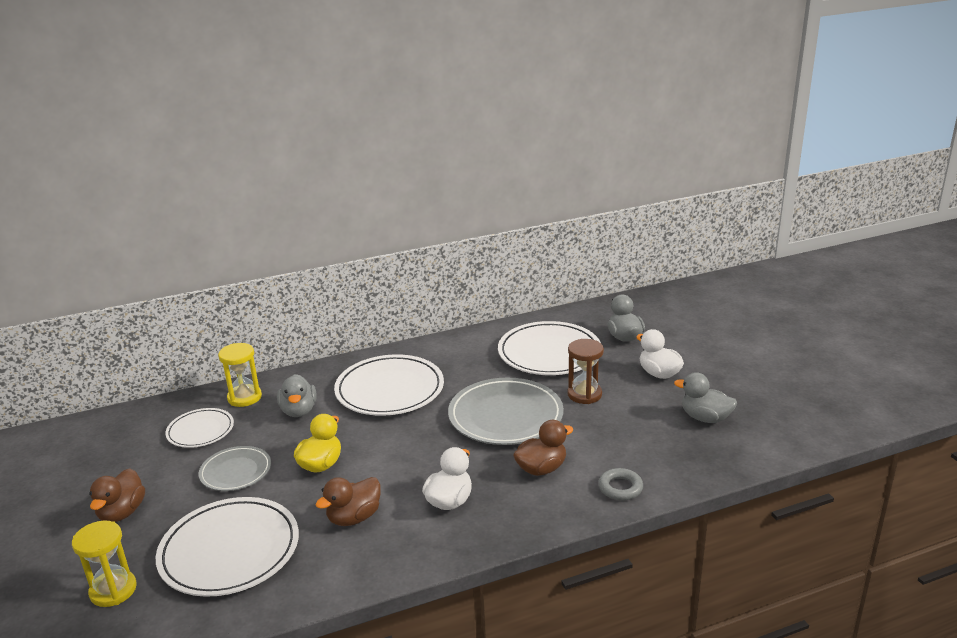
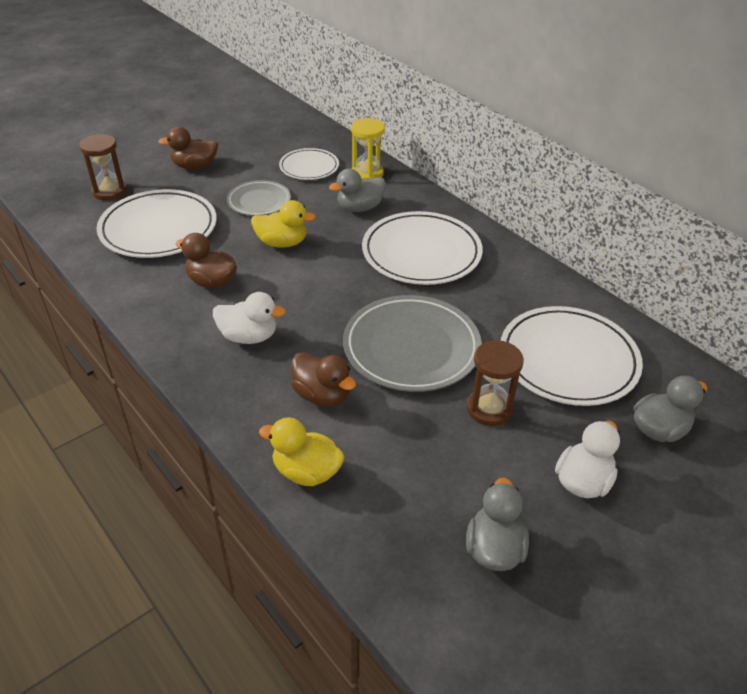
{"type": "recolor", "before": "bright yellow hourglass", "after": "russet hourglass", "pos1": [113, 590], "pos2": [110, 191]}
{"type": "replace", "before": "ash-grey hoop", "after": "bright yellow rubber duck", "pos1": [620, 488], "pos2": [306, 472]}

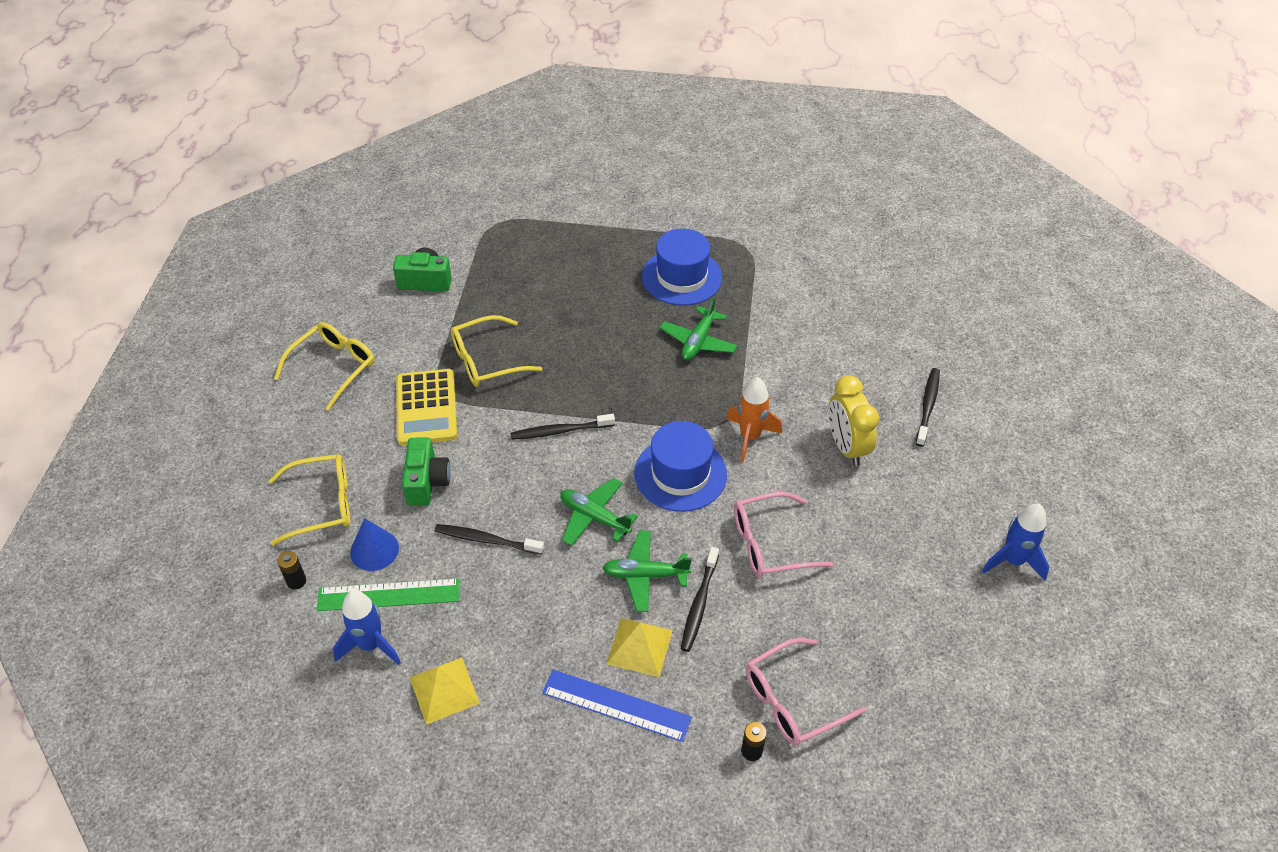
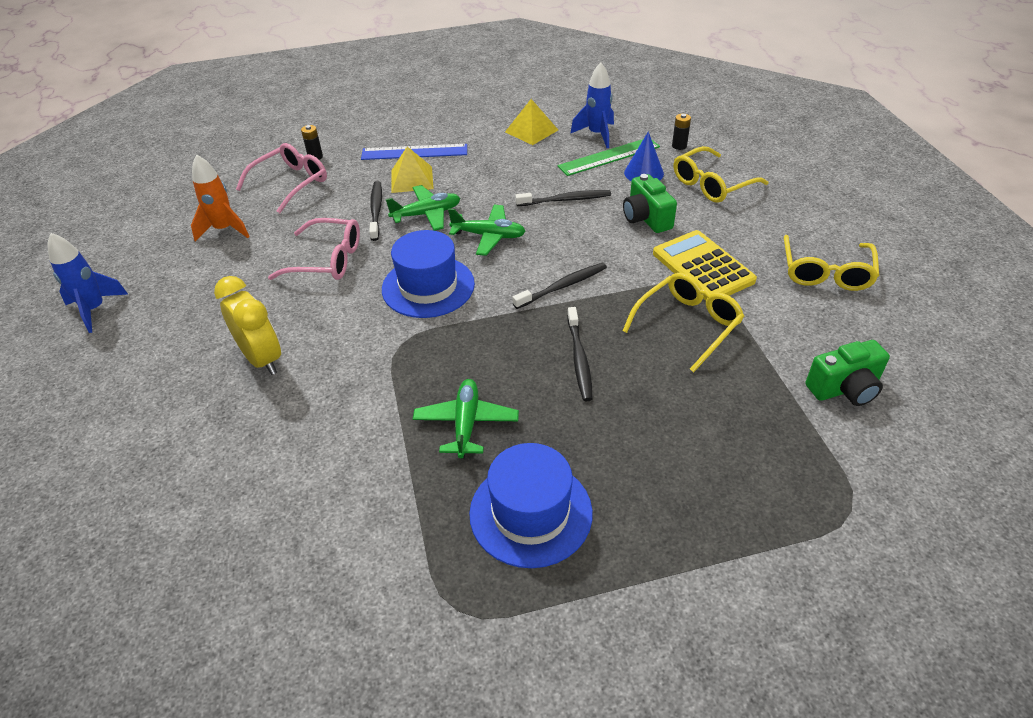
{"type": "move", "before": "bright orange rocket", "pos1": [750, 437], "pos2": [224, 230]}
{"type": "rotate", "before": "pink glasses", "pos1": [769, 544], "pos2": [328, 260], "turn": 45}
{"type": "move", "before": "black dental brush", "pos1": [928, 406], "pos2": [579, 359]}

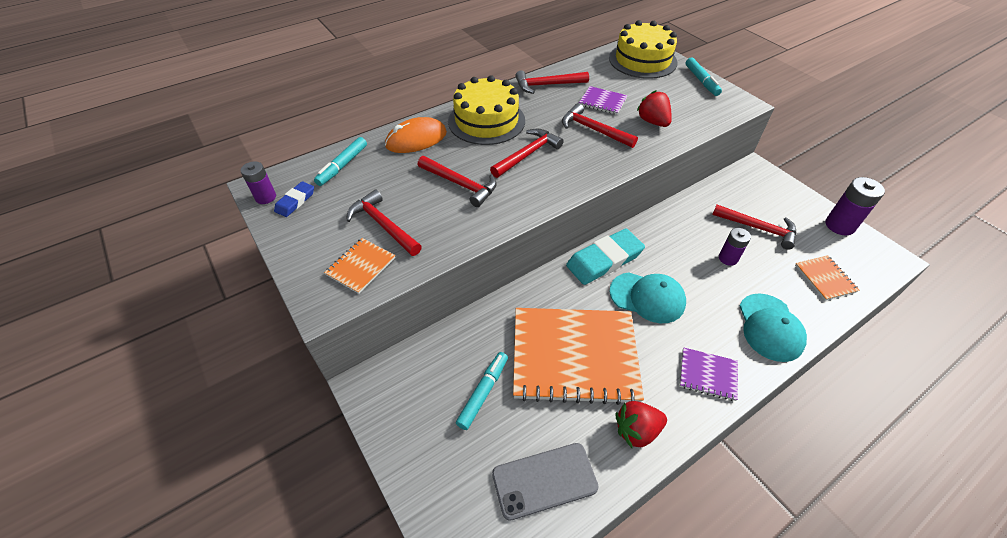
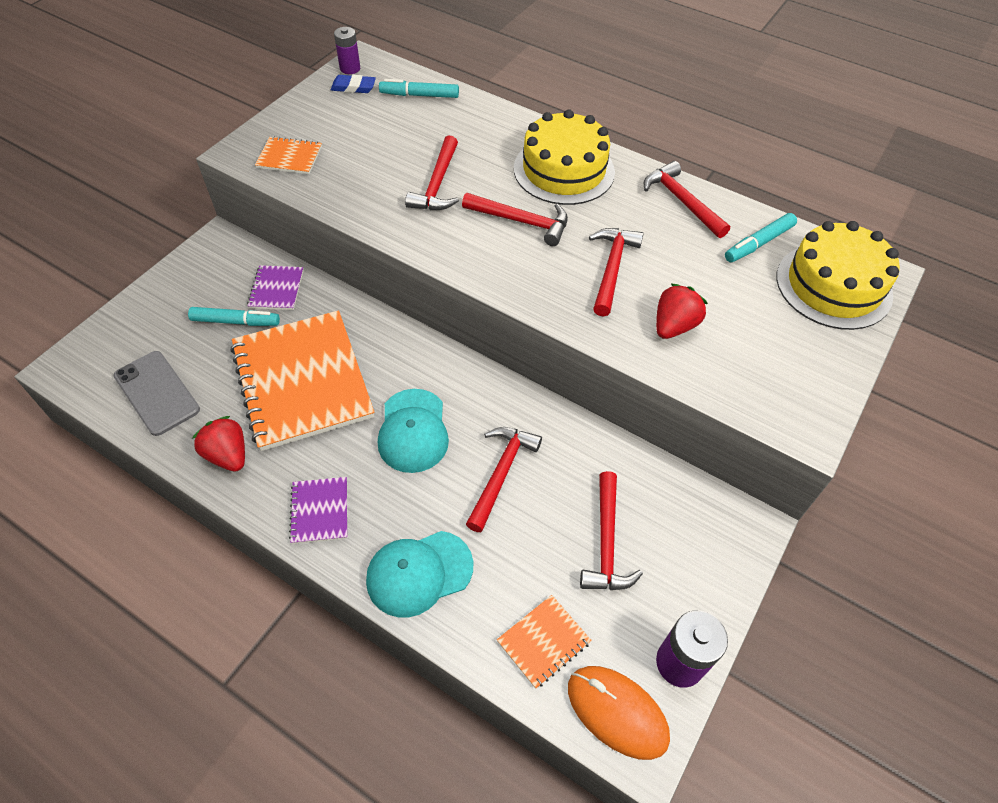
{"type": "move", "before": "crimson claw hammer", "pos1": [383, 225], "pos2": [501, 473]}
{"type": "move", "before": "bright orange PC mouse", "pos1": [416, 139], "pos2": [617, 712]}
{"type": "delete", "before": "turquoise eraser", "pos1": [604, 260]}
{"type": "move", "before": "violet notepad", "pos1": [602, 102], "pos2": [276, 289]}
{"type": "move", "before": "turquoise felt pen", "pos1": [701, 81], "pos2": [758, 243]}
{"type": "delete", "before": "violet power cell", "pos1": [728, 258]}

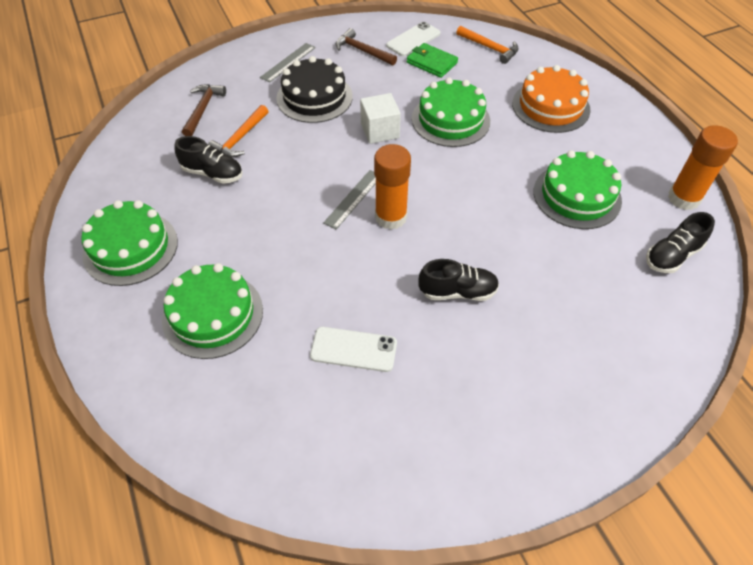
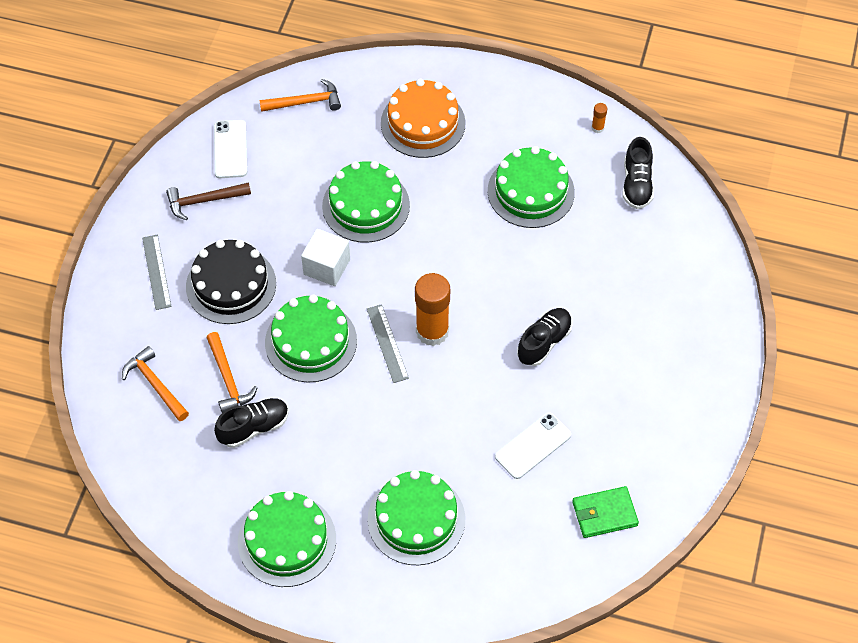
{"type": "recolor", "before": "russet claw hammer", "after": "bright orange claw hammer", "pos1": [203, 109], "pos2": [155, 384]}
{"type": "move", "before": "green billfold", "pos1": [431, 63], "pos2": [604, 513]}
{"type": "resize", "before": "bright orange glue", "pos1": [683, 198], "pos2": [597, 128], "scale": 0.42}
{"type": "insert", "after": "green cake", "pos2": [311, 341]}

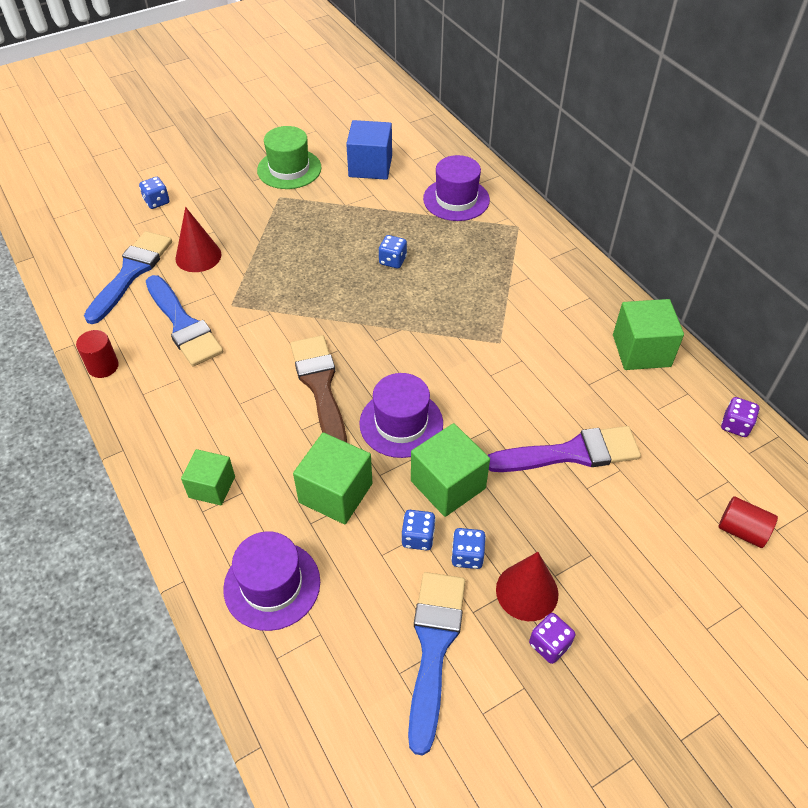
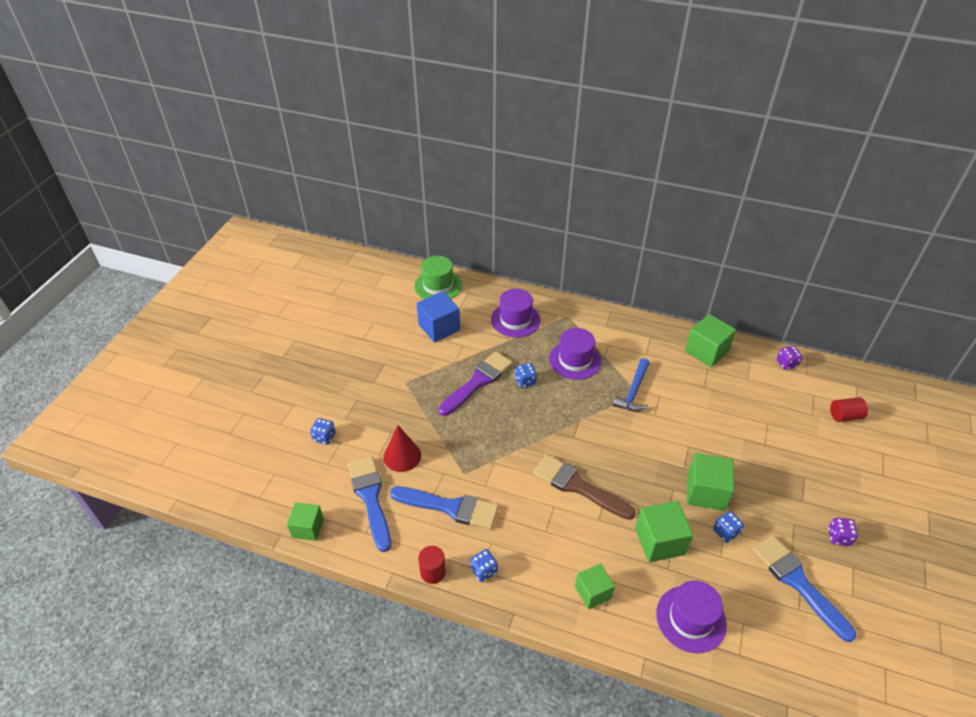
{"type": "move", "before": "green hat", "pos1": [289, 169], "pos2": [438, 286]}
{"type": "move", "before": "violet hat", "pos1": [401, 423], "pos2": [575, 360]}
{"type": "move", "before": "blue die", "pos1": [467, 556], "pos2": [484, 570]}
{"type": "move", "before": "violet paint brush", "pos1": [571, 453], "pos2": [478, 382]}
{"type": "delete", "before": "crimson solid cone", "pos1": [527, 591]}
{"type": "insert", "after": "green block", "pos2": [307, 528]}
{"type": "insert", "after": "blue claw hammer", "pos2": [634, 391]}

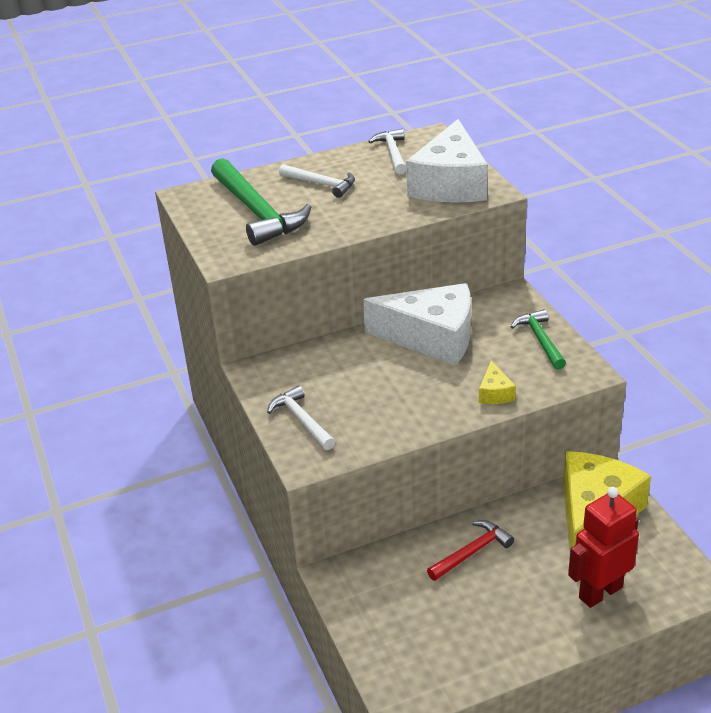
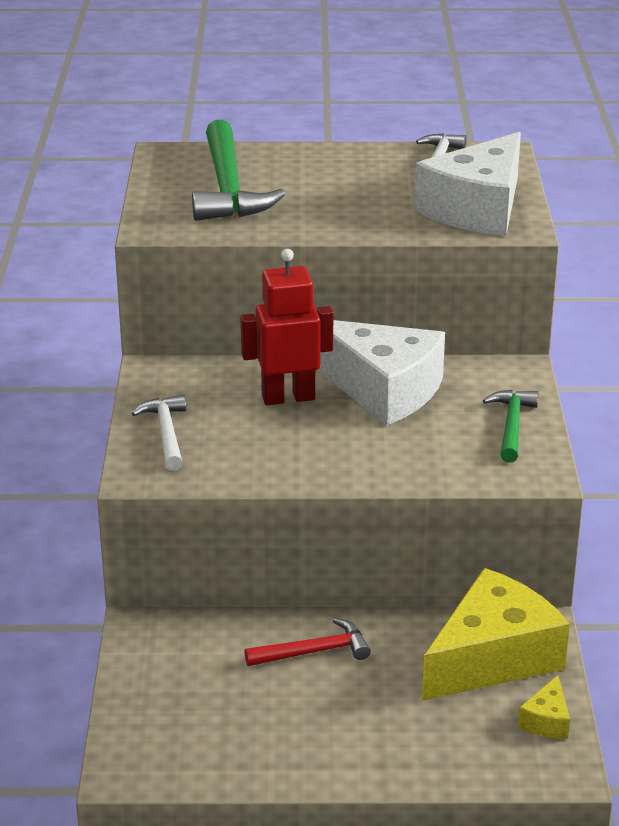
{"type": "delete", "before": "snow-white claw hammer", "pos1": [321, 184]}
{"type": "move", "before": "bright yellow cheese", "pos1": [495, 393], "pos2": [546, 720]}
{"type": "move", "before": "crimson robot figure", "pos1": [600, 592], "pos2": [288, 397]}

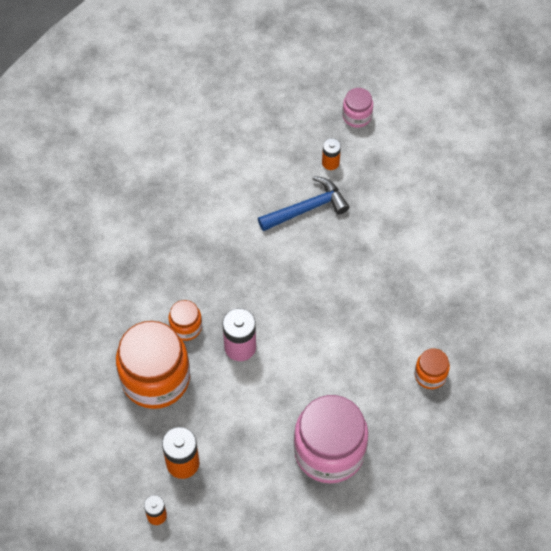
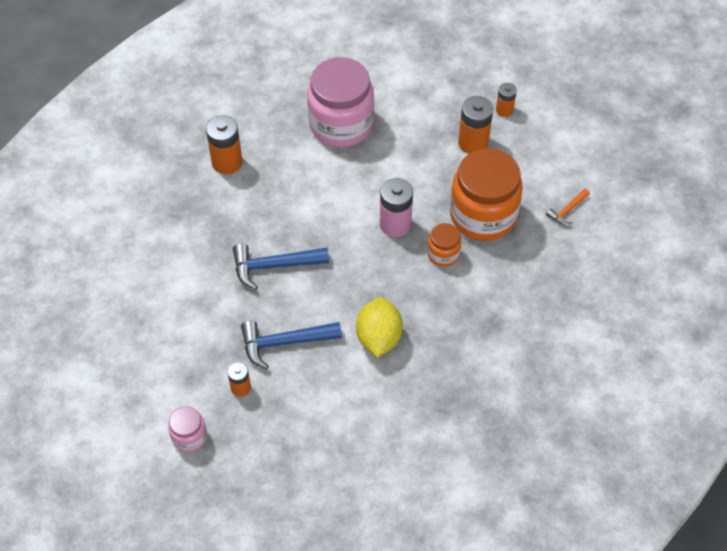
{"type": "replace", "before": "bright orange preserve jar", "after": "bright orange power cell", "pos1": [430, 375], "pos2": [227, 162]}
{"type": "insert", "after": "blue claw hammer", "pos2": [274, 266]}
{"type": "insert", "after": "bright yellow toy lemon", "pos2": [378, 337]}
{"type": "insert", "after": "bright orange claw hammer", "pos2": [567, 210]}

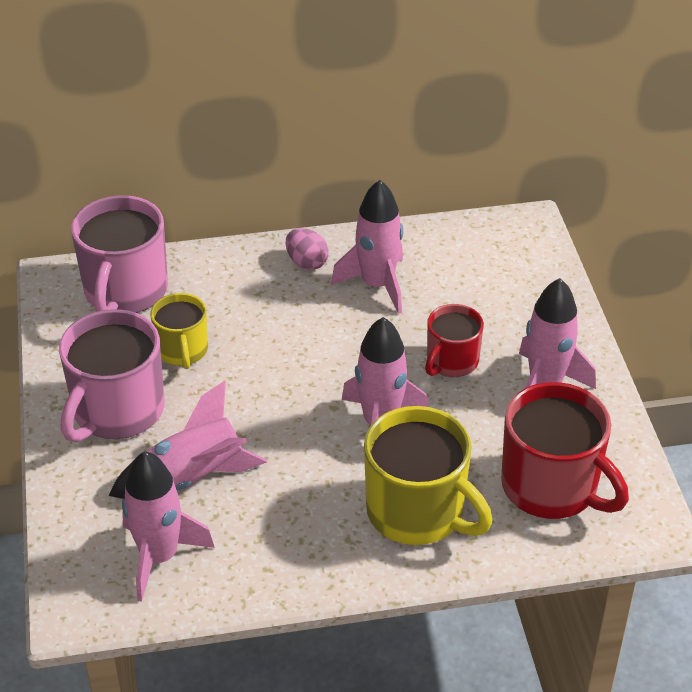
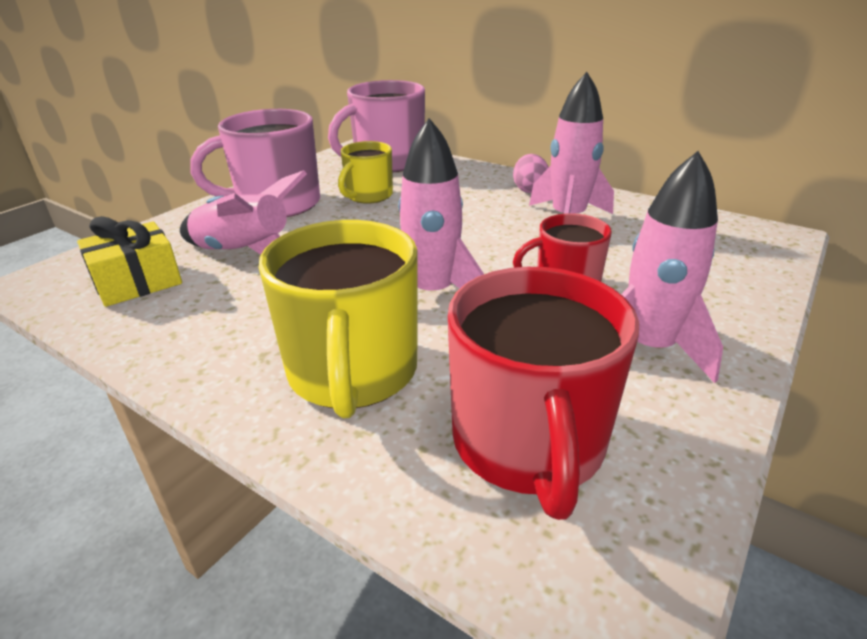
{"type": "replace", "before": "pink rocket", "after": "bright yellow gift", "pos1": [159, 557], "pos2": [137, 282]}

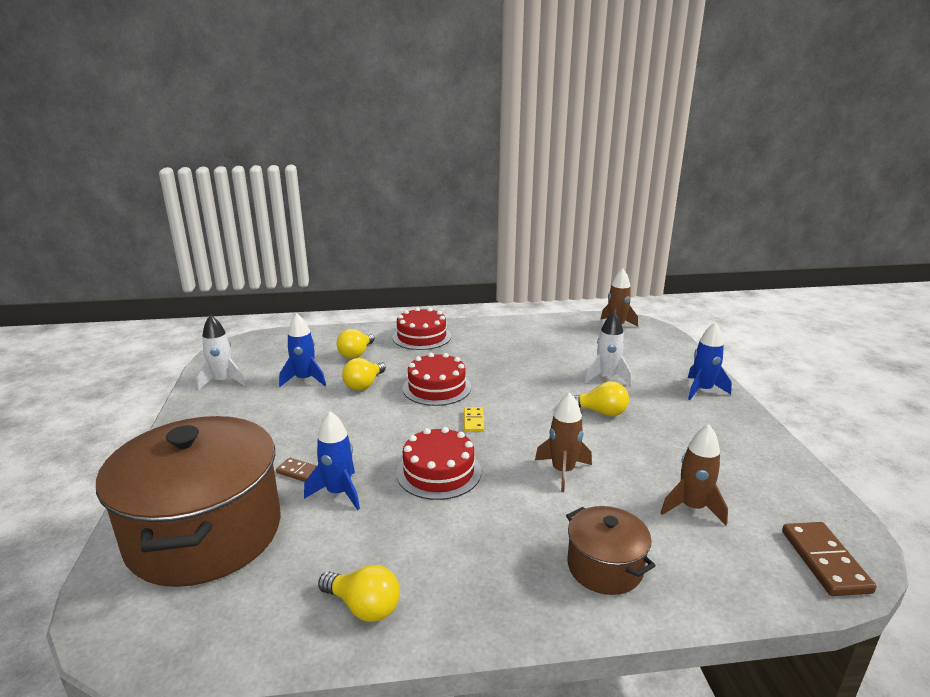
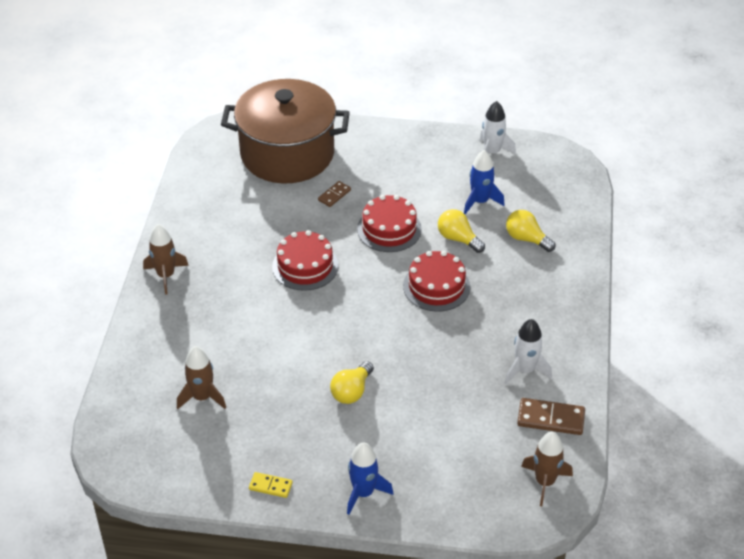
{"type": "delete", "before": "blue rocket", "pos1": [338, 492]}
{"type": "delete", "before": "bright yellow bulb", "pos1": [364, 607]}
{"type": "move", "before": "crimson cake", "pos1": [421, 337], "pos2": [389, 229]}
{"type": "move", "before": "bright yellow domino", "pos1": [473, 421], "pos2": [270, 486]}
{"type": "move", "before": "russet rocket", "pos1": [563, 471], "pos2": [166, 275]}
{"type": "delete", "before": "russet stockpot", "pos1": [604, 567]}
{"type": "move", "before": "snow-white rocket", "pos1": [607, 377], "pos2": [525, 370]}
{"type": "move", "before": "russet domino", "pos1": [825, 561], "pos2": [550, 419]}

